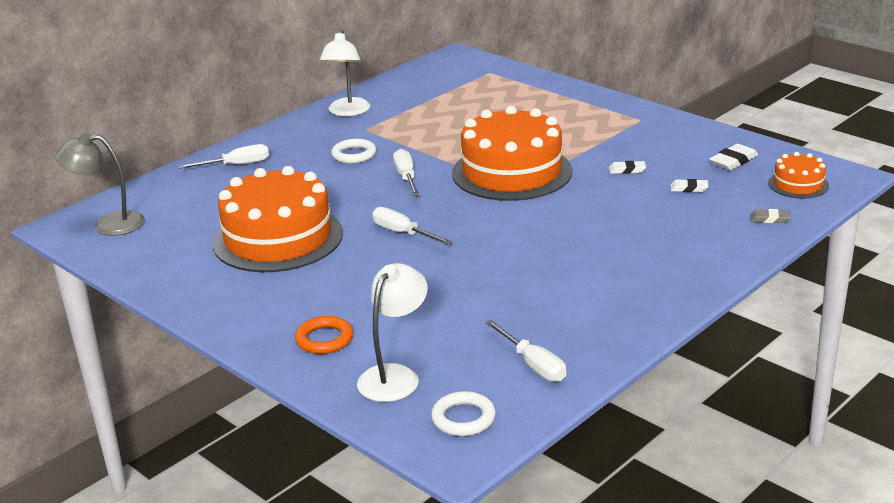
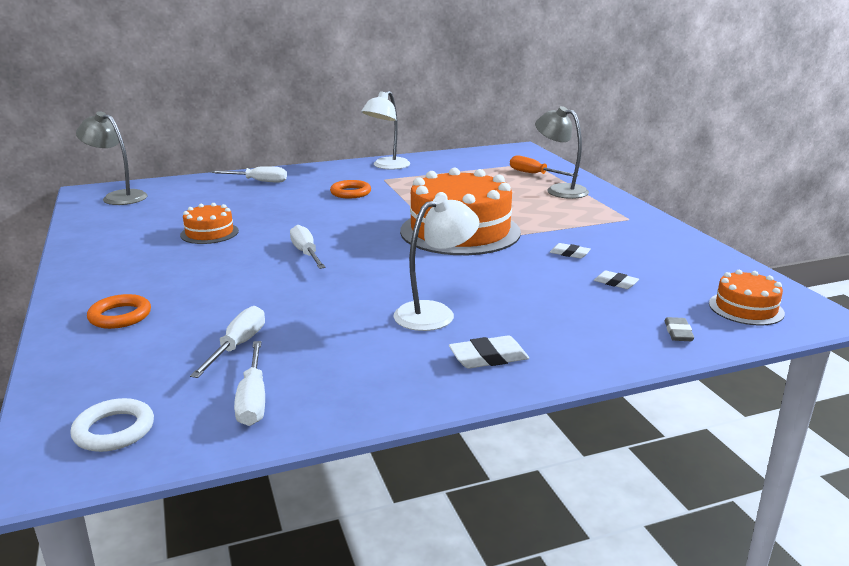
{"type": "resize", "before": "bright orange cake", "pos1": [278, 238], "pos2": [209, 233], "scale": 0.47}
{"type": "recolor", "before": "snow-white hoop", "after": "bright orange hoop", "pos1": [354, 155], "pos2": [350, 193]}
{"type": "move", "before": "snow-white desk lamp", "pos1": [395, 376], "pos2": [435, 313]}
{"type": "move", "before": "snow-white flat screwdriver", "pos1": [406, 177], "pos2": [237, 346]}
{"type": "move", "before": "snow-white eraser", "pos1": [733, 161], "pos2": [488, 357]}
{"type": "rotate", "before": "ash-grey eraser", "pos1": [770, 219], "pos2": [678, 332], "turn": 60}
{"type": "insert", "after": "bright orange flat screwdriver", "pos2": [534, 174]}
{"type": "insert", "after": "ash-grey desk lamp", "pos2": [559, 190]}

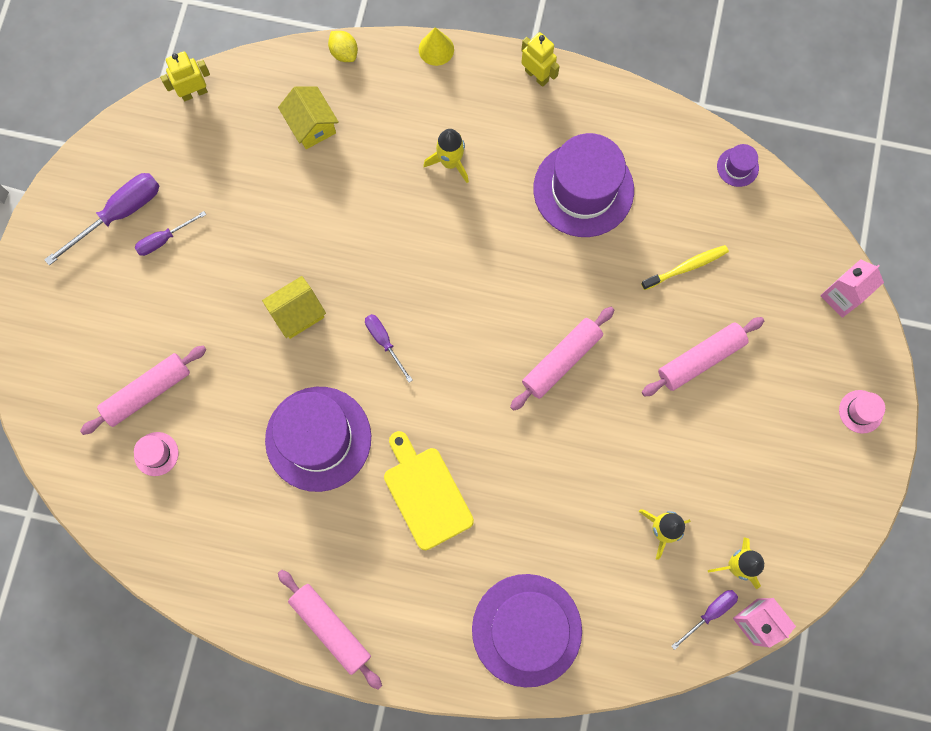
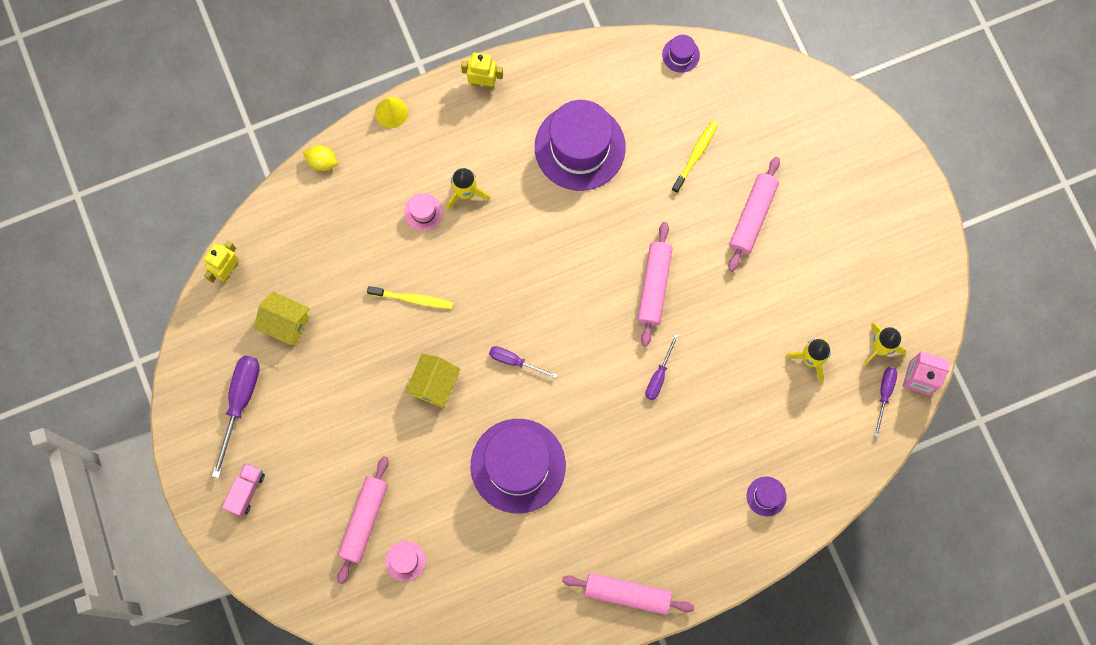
{"type": "move", "before": "violet flat screwdriver", "pos1": [164, 239], "pos2": [659, 376]}
{"type": "move", "before": "bright yellow house", "pos1": [311, 126], "pos2": [285, 323]}
{"type": "delete", "before": "bright yellow bread board", "pos1": [426, 494]}
{"type": "resize", "before": "violet hat", "pos1": [526, 630], "pos2": [766, 496], "scale": 0.42}
{"type": "delete", "before": "pink carton", "pos1": [841, 296]}
{"type": "move", "before": "pink hat", "pos1": [860, 411], "pos2": [423, 212]}
{"type": "insert", "after": "pink truck", "pos2": [246, 491]}
{"type": "insert", "after": "bright yellow dental brush", "pos2": [413, 299]}

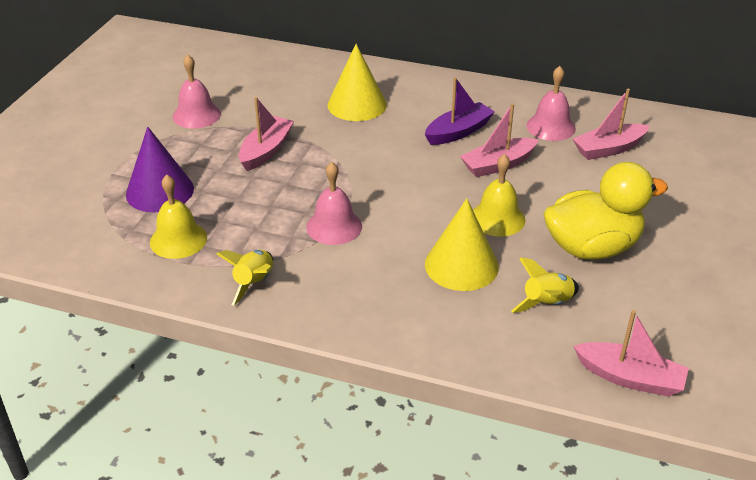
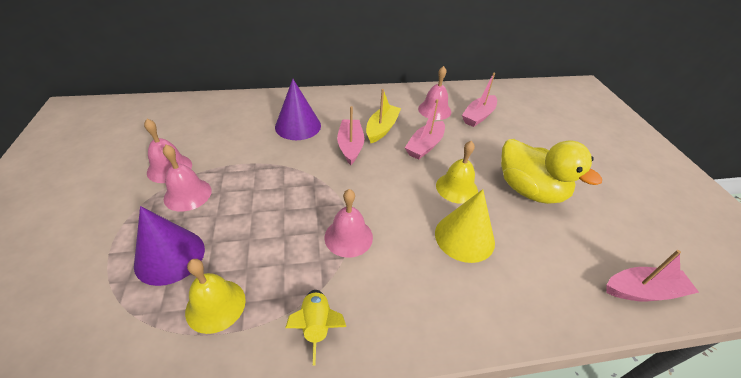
{"type": "move", "before": "pink toy boat", "pos1": [266, 151], "pos2": [350, 146]}
{"type": "recolor", "before": "bright yellow solid cone", "after": "violet solid cone", "pos1": [357, 104], "pos2": [298, 126]}
{"type": "recolor", "before": "violet toy boat", "after": "bright yellow toy boat", "pos1": [458, 132], "pos2": [382, 128]}
{"type": "delete", "before": "bright yellow rocket", "pos1": [546, 303]}
{"type": "rotate", "before": "bright yellow rubber duck", "pos1": [592, 247], "pos2": [529, 190], "turn": 90}
{"type": "insert", "after": "pink hand bell", "pos2": [187, 194]}

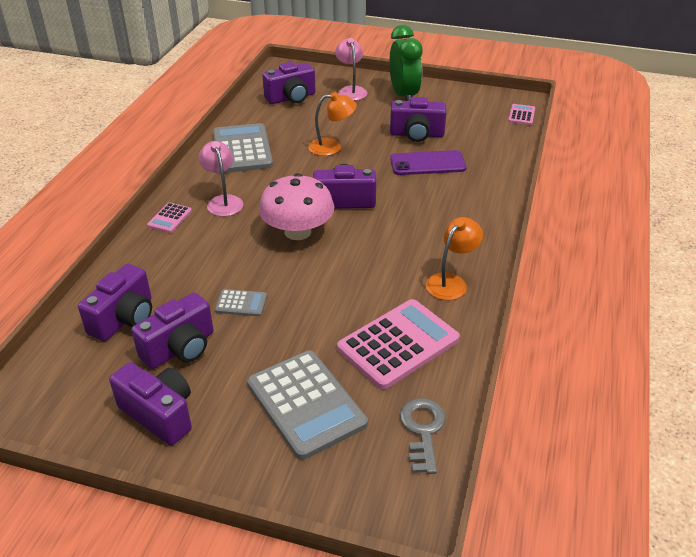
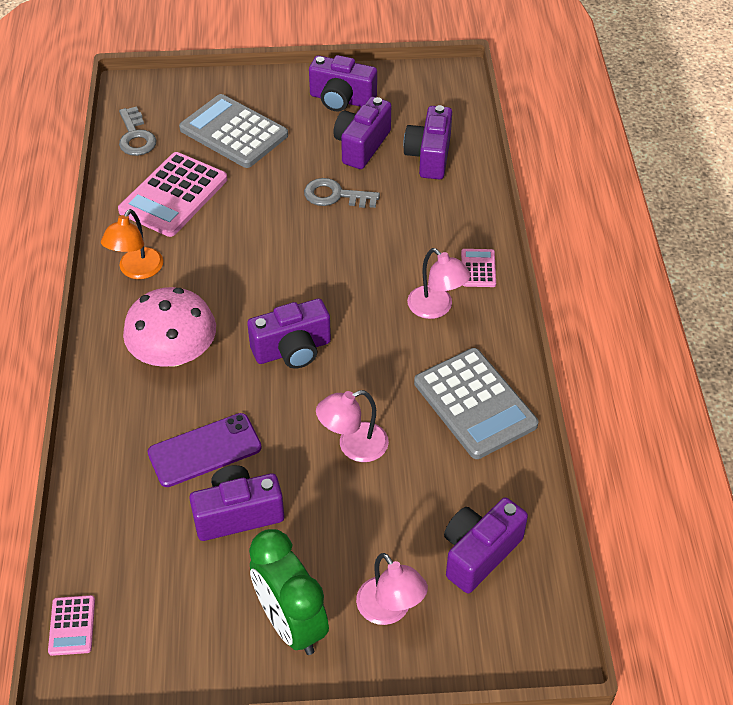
{"type": "replace", "before": "ash-grey adding machine", "after": "ash-grey latchkey", "pos1": [241, 303], "pos2": [335, 195]}
{"type": "move", "before": "pink toadstool", "pos1": [297, 231], "pos2": [174, 353]}
{"type": "recolor", "before": "bright orange desk lamp", "after": "pink desk lamp", "pos1": [332, 147], "pos2": [353, 446]}

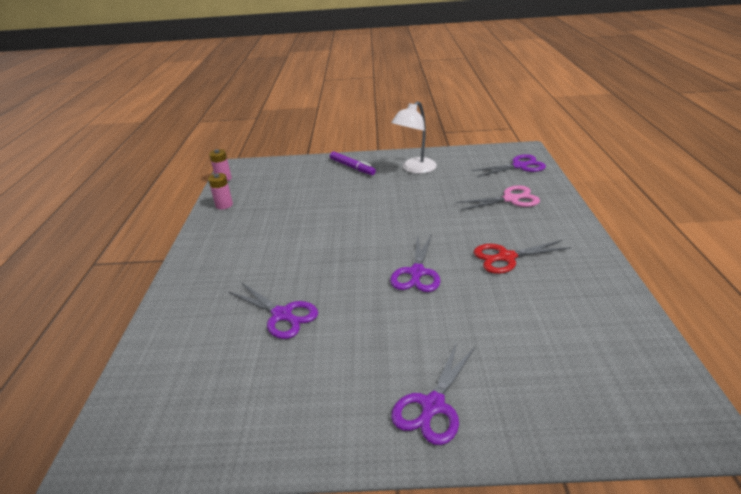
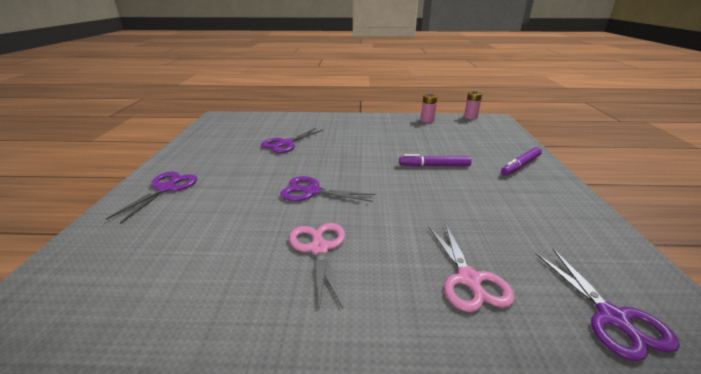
{"type": "delete", "before": "snow-white desk lamp", "pos1": [415, 169]}
{"type": "rotate", "before": "violet pair of scissors", "pos1": [432, 406], "pos2": [166, 188], "turn": 75}
{"type": "recolor", "before": "crimson pair of scissors", "after": "pink pair of scissors", "pos1": [506, 257], "pos2": [319, 248]}
{"type": "insert", "after": "violet felt pen", "pos2": [434, 166]}

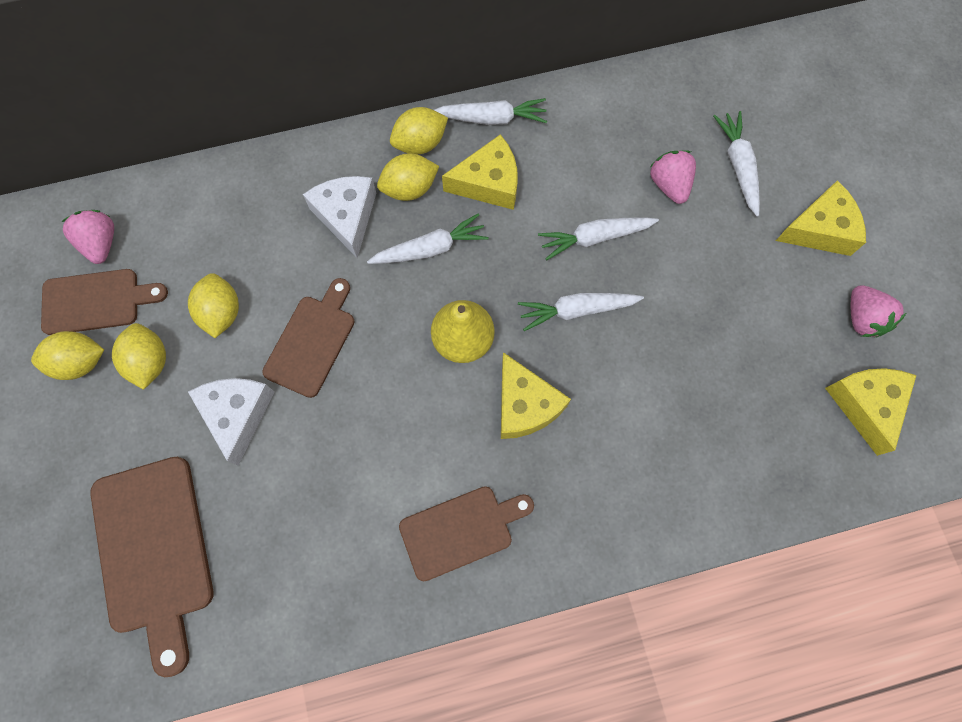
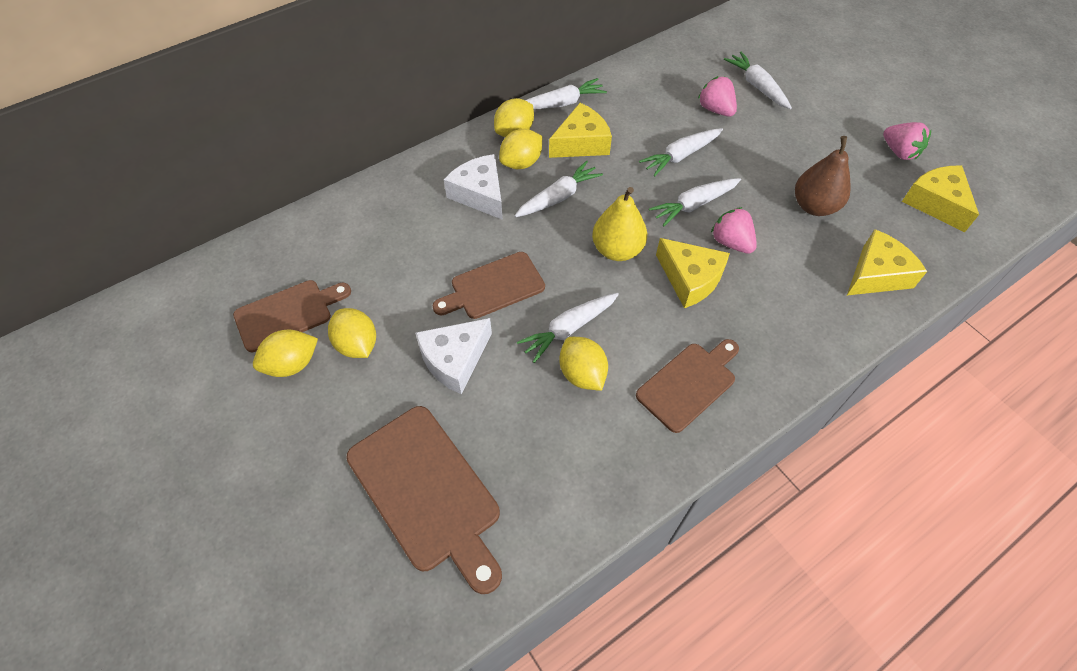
{"type": "move", "before": "pink berry", "pos1": [101, 243], "pos2": [731, 242]}
{"type": "move", "before": "bright yellow toy lemon", "pos1": [221, 313], "pos2": [582, 374]}
{"type": "rotate", "before": "snow-white cheese", "pos1": [237, 414], "pos2": [455, 360], "turn": -105}
{"type": "rotate", "before": "russet bread board", "pos1": [312, 341], "pos2": [493, 287], "turn": -120}
{"type": "move", "before": "bright yellow cheese", "pos1": [819, 229], "pos2": [876, 274]}
{"type": "insert", "after": "snow-white carrot", "pos2": [568, 329]}
{"type": "insert", "after": "russet pear", "pos2": [814, 206]}

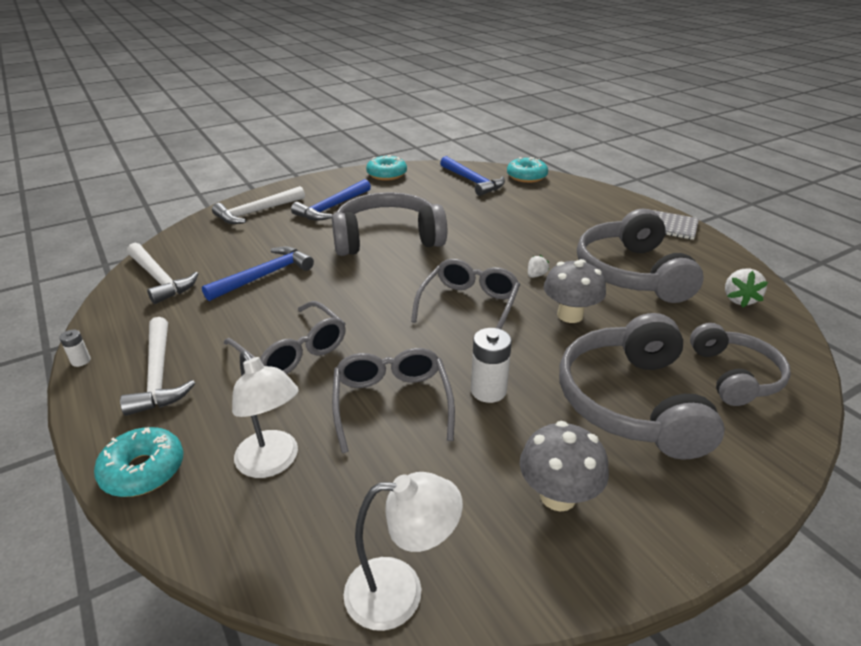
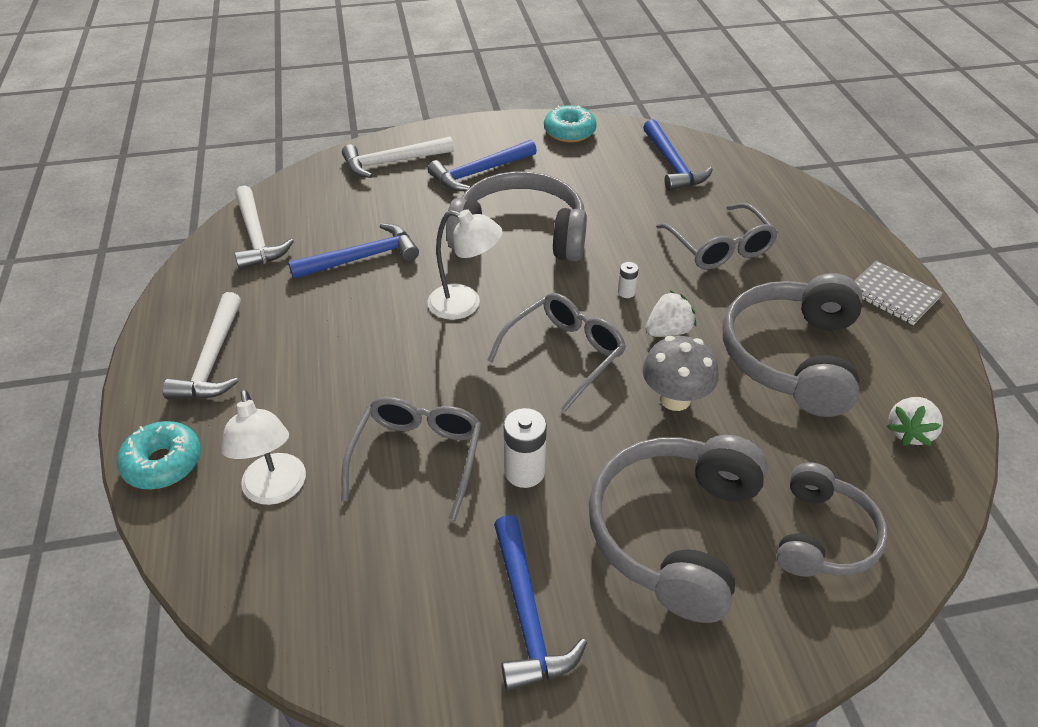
{"type": "move", "before": "snow-white power cell", "pos1": [81, 361], "pos2": [626, 292]}
{"type": "move", "before": "ash-grey glasses", "pos1": [291, 350], "pos2": [719, 247]}
{"type": "move", "before": "snow-white desk lamp", "pos1": [400, 591], "pos2": [465, 304]}
{"type": "delete", "before": "turquoise donut", "pos1": [526, 177]}
{"type": "replace", "before": "ash-grey toadstool", "after": "blue claw hammer", "pos1": [558, 496], "pos2": [526, 615]}
{"type": "resize", "before": "snow-white berry", "pos1": [536, 275], "pos2": [668, 331], "scale": 1.64}

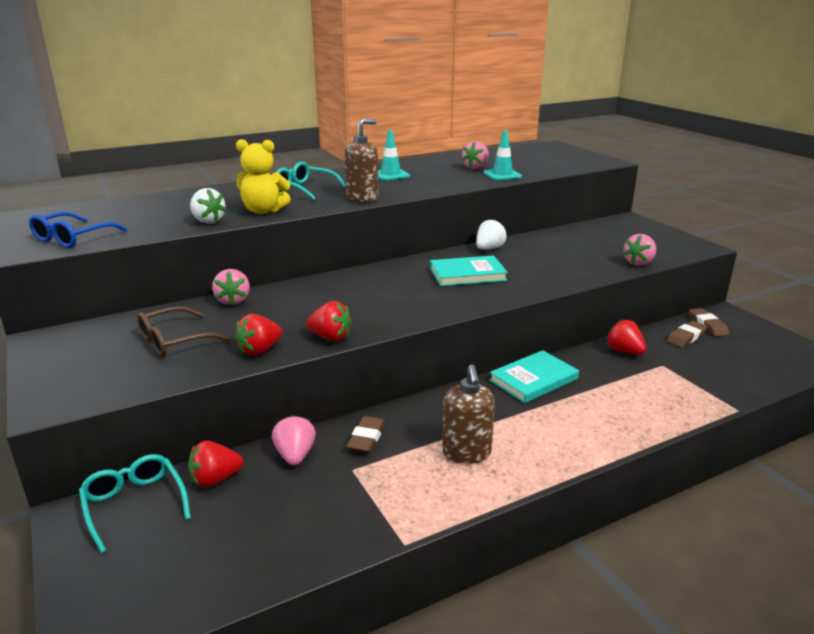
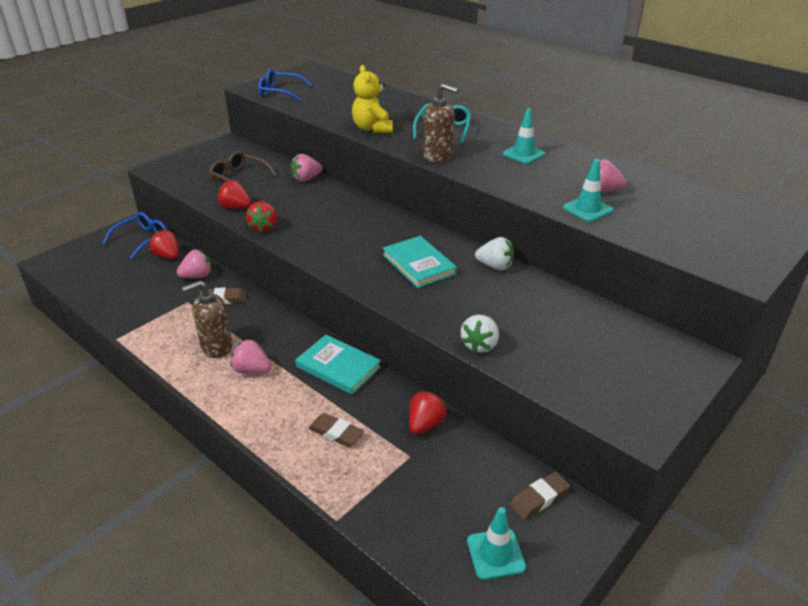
{"type": "recolor", "before": "turquoise glasses", "after": "blue glasses", "pos1": [134, 505], "pos2": [142, 239]}
{"type": "move", "before": "snow-white berry", "pos1": [208, 221], "pos2": [480, 345]}
{"type": "move", "before": "pink berry", "pos1": [639, 263], "pos2": [252, 370]}
{"type": "move", "before": "russet eraser", "pos1": [686, 337], "pos2": [336, 433]}
{"type": "insert", "after": "turquoise safety cone", "pos2": [495, 554]}

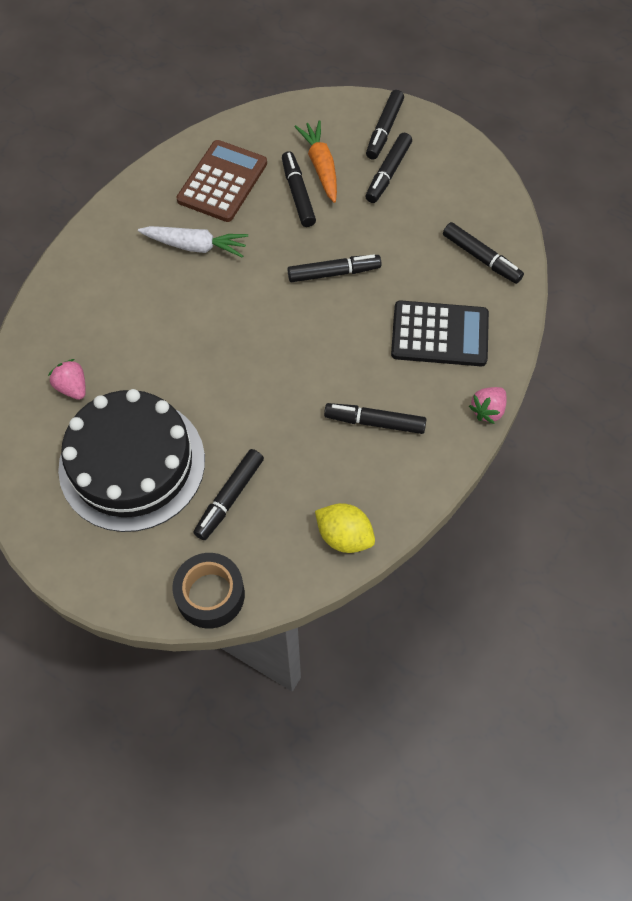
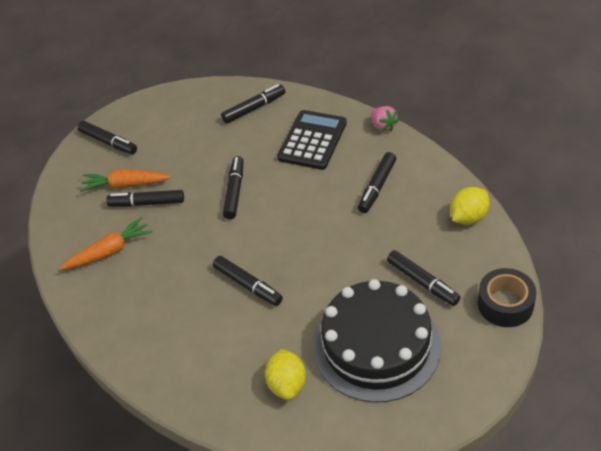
{"type": "replace", "before": "pink berry", "after": "bright yellow toy lemon", "pos1": [72, 387], "pos2": [287, 384]}
{"type": "delete", "before": "snow-white carrot", "pos1": [195, 246]}
{"type": "replace", "before": "russet adding machine", "after": "bright orange carrot", "pos1": [222, 182], "pos2": [109, 251]}
{"type": "move", "before": "black felt pen", "pos1": [388, 173], "pos2": [248, 285]}

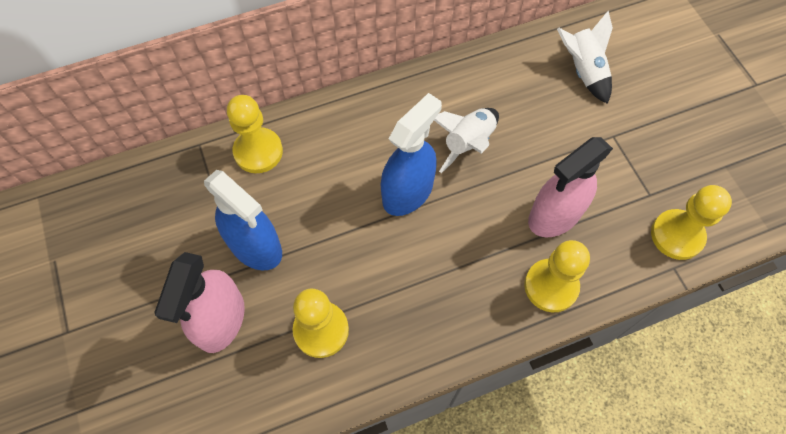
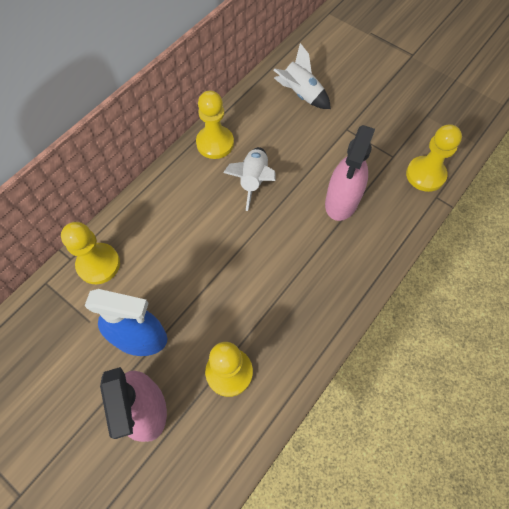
{"type": "delete", "before": "blue sprayer", "pos1": [408, 192]}
{"type": "move", "before": "bright yellow pawn", "pos1": [551, 286], "pos2": [215, 143]}

